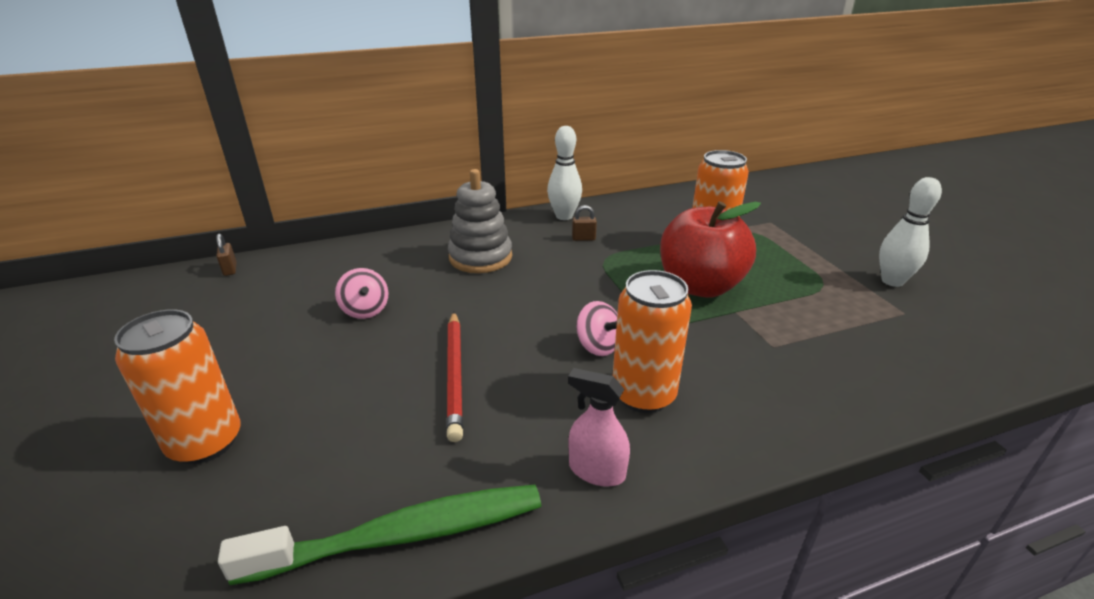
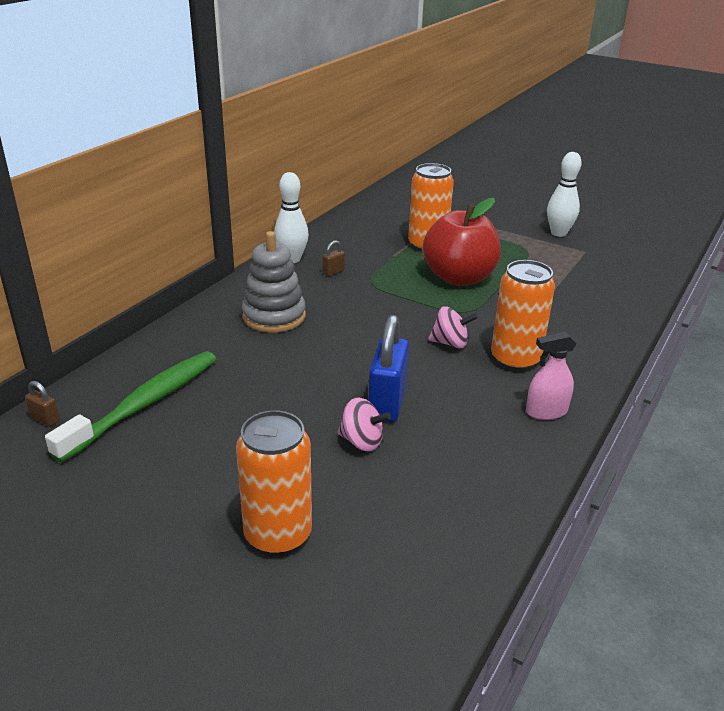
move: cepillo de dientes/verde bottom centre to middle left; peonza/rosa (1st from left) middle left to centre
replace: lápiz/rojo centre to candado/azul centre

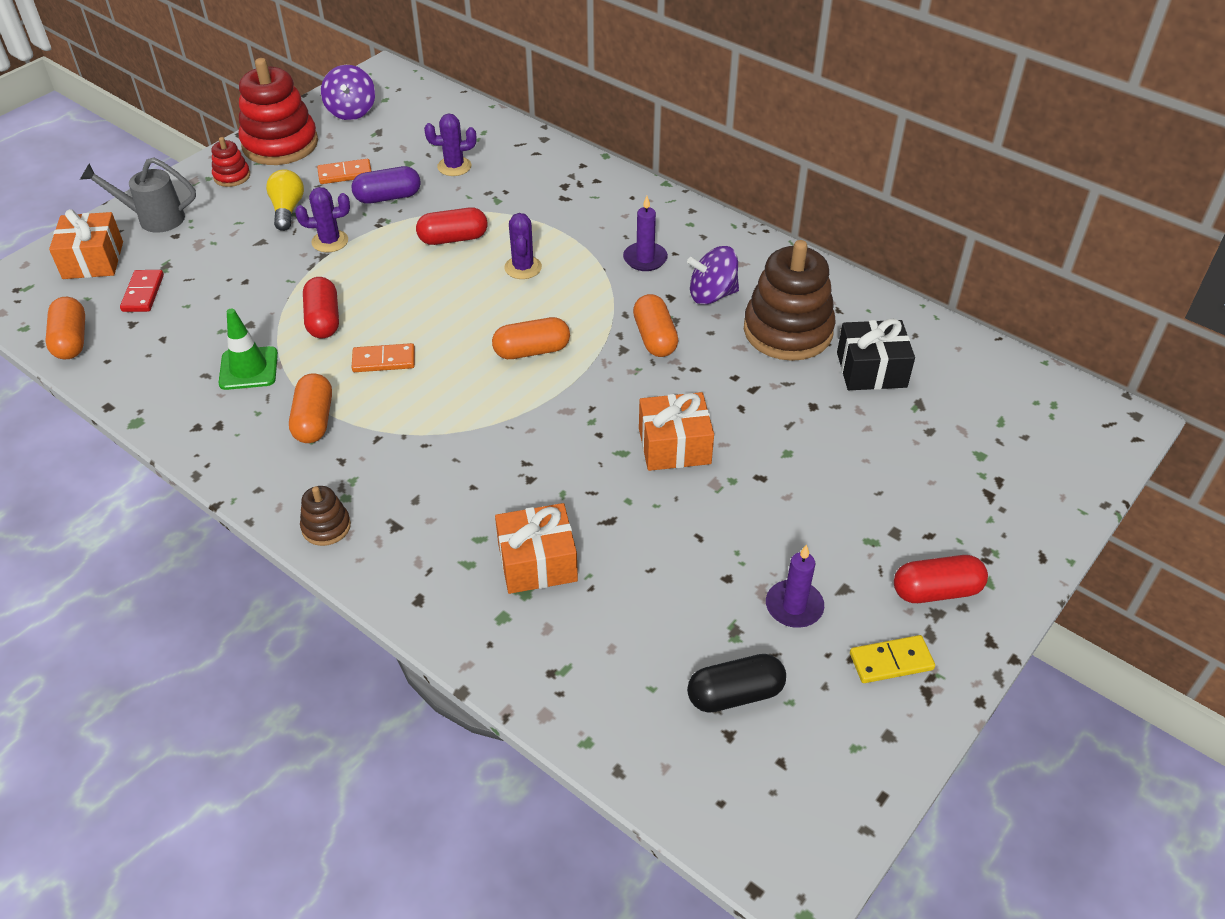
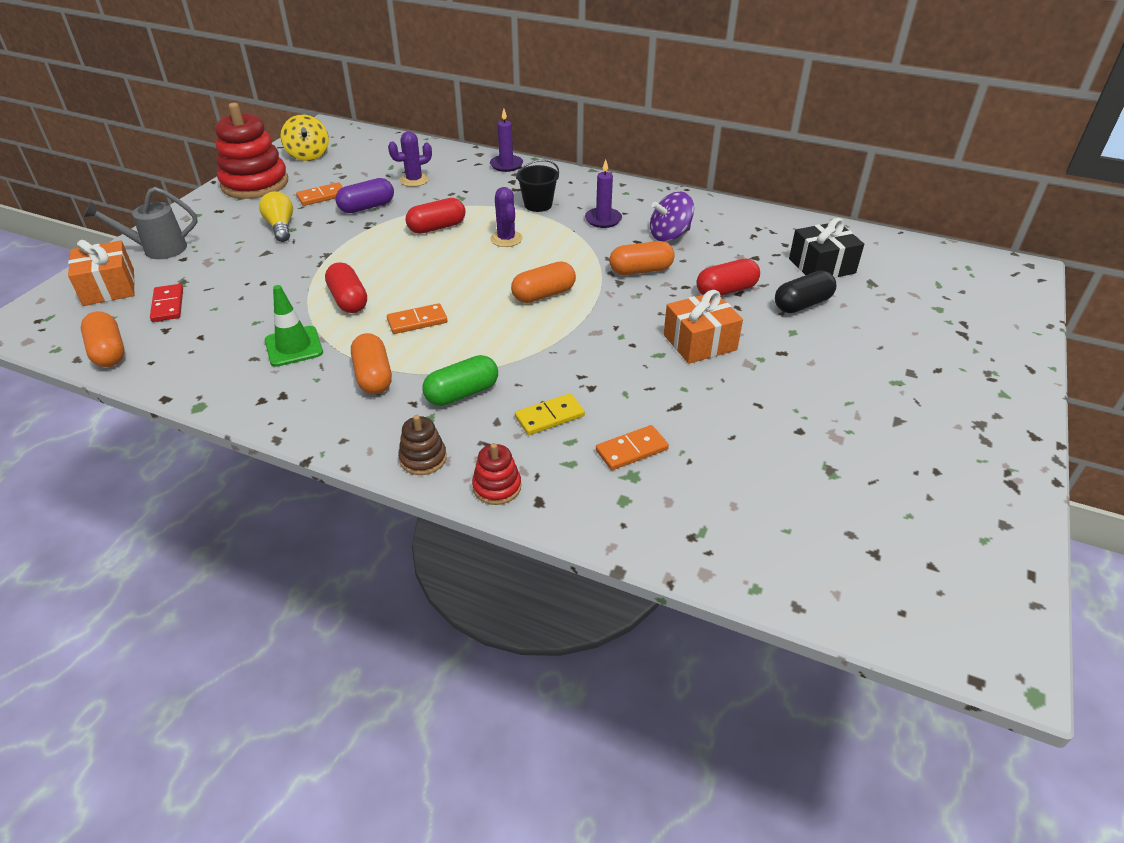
delete: cactus/morado (1st from left) top left; juguete apilable/marrón (2nd from left) top centre
insert: cápsula/verde centre; balde/negro top centre
move: juguete apilable/rojo (1st from left in the first image) top left to juguete apilable/rojo (2nd from left) centre; cápsula/negro bottom centre to middle right; vela/morado (2nd from left in the first image) centre to vela/morado (1st from left) top centre; ficha de dominó/amarillo bottom right to centre; cápsula/rojo (3rd from left) middle right to top centre
replace: regalo/naranja (2nd from left) centre to ficha de dominó/naranja (3rd from left) centre
recolor: peonza/morado (1st from left) top left to peonza/amarillo top left
rotate: cápsula/naranja (4th from left) centre = top centre 75 degrees counterclockwise

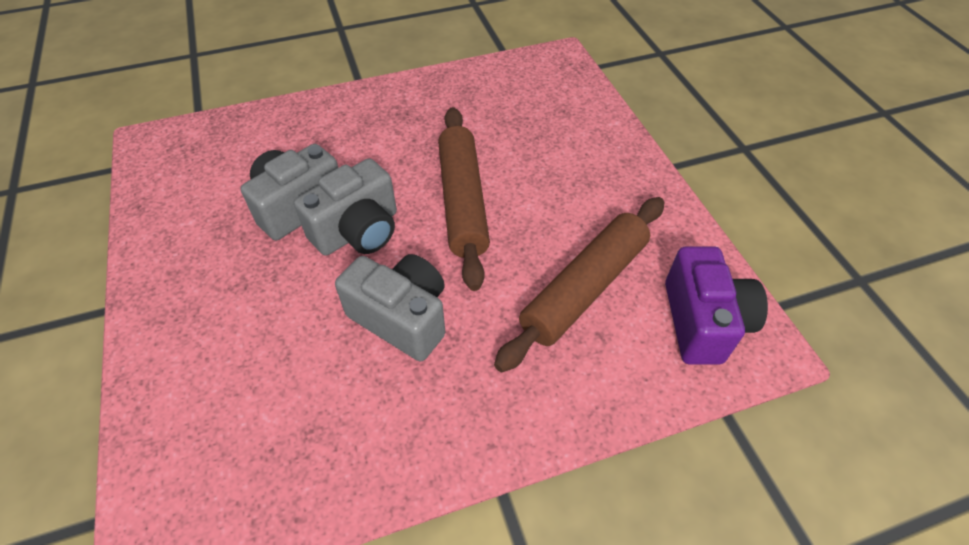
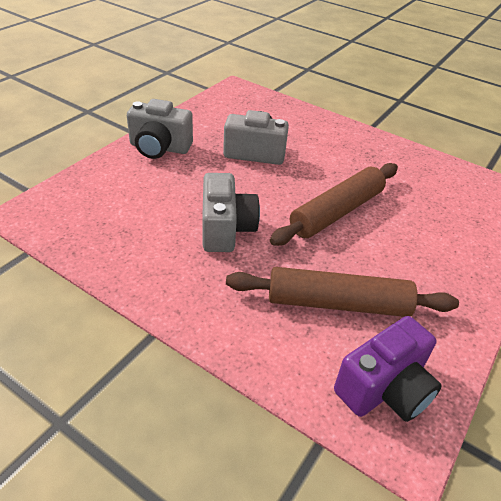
move: cámara/gris (2nd from left in the first image) centre to cámara/gris (1st from left) top left

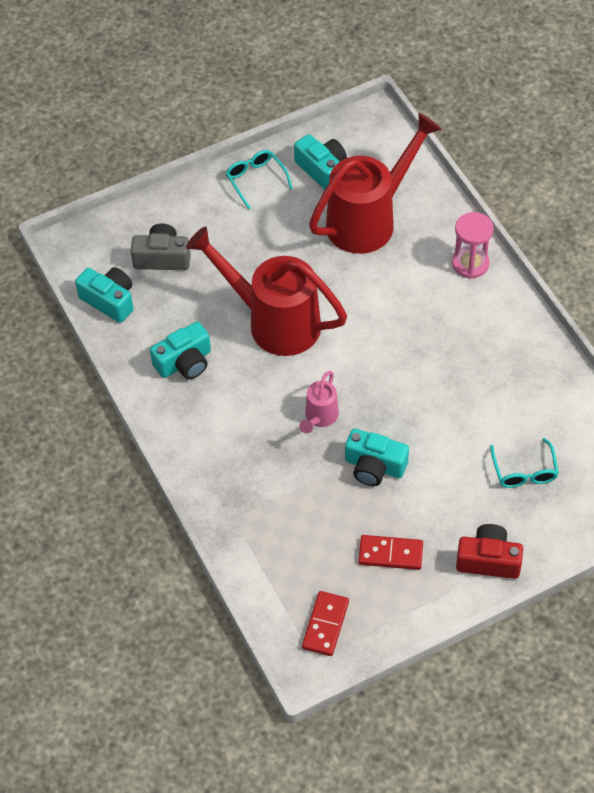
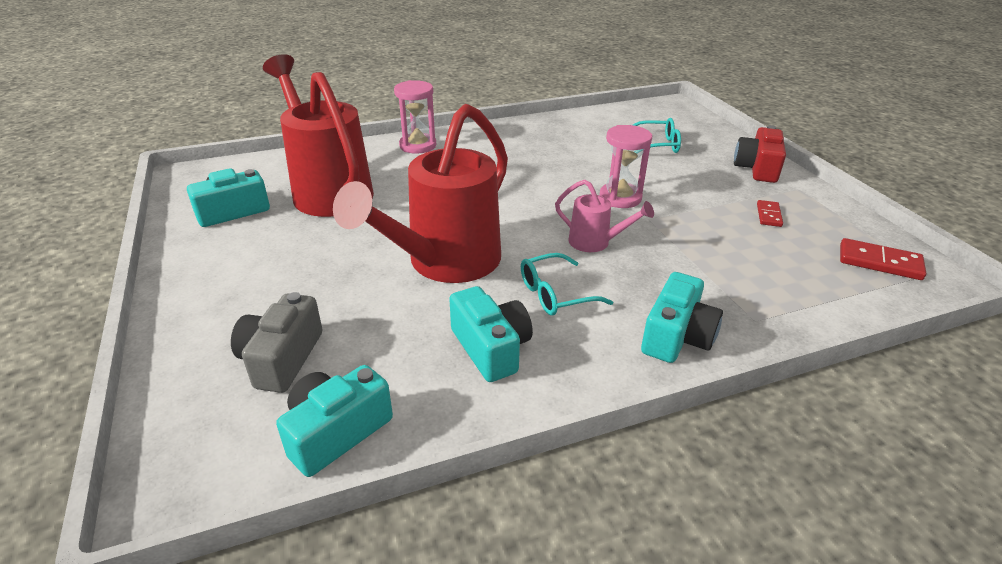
insert: reloj de arena/rosa (2nd from left) top centre
move: gafas/turquesa (1st from left) top centre to centre; cámara/turquesa (4th from left) centre to middle right
resize: ficha de dominó/rojo (2nd from left in the first image) bottom centre = middle right x0.62

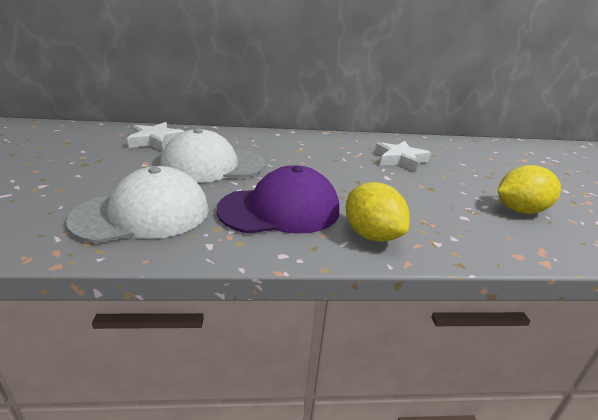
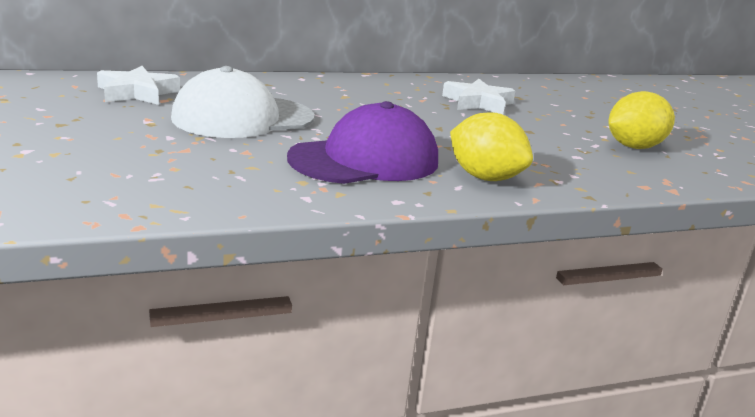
delete: gorra/blanco (1st from left) middle left

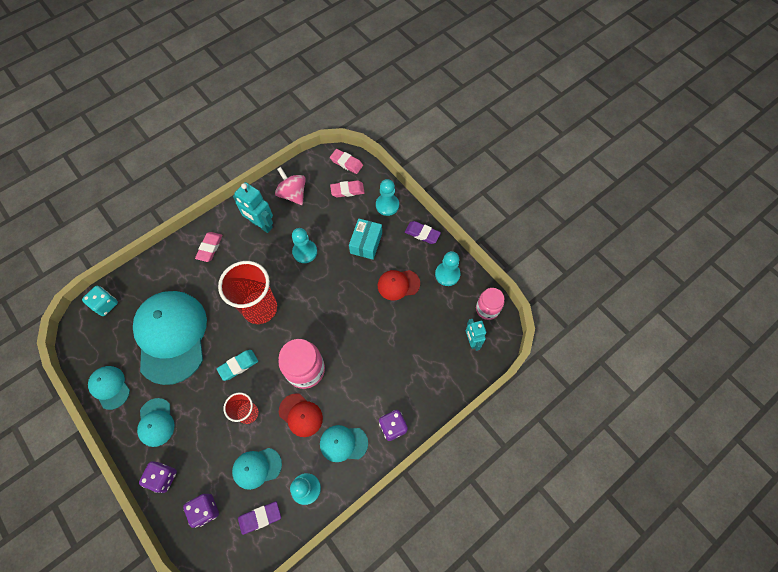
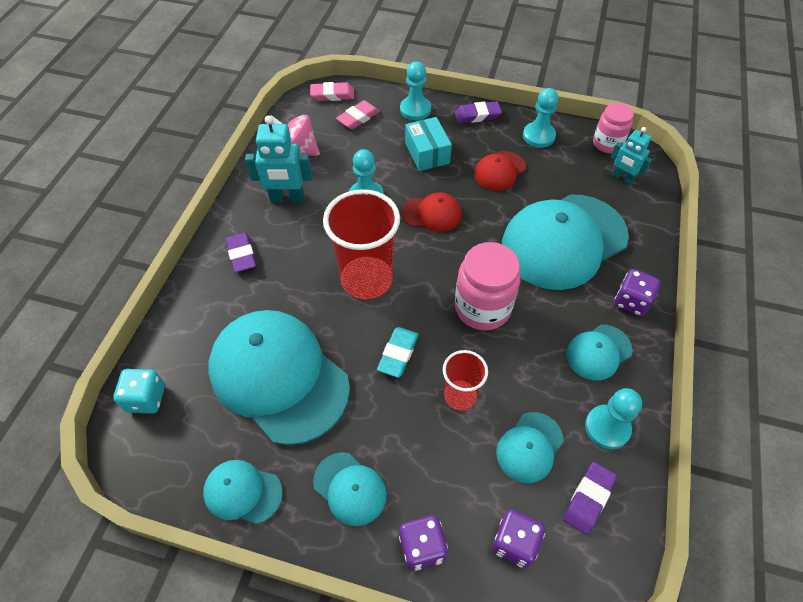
insert: gorra/turquesa (5th from left) middle right
move: gorra/rojo (1st from left) bottom centre to centre
recolor: goma de borrar/rosa (1st from left) middle left to goma de borrar/morado (1st from left) middle left

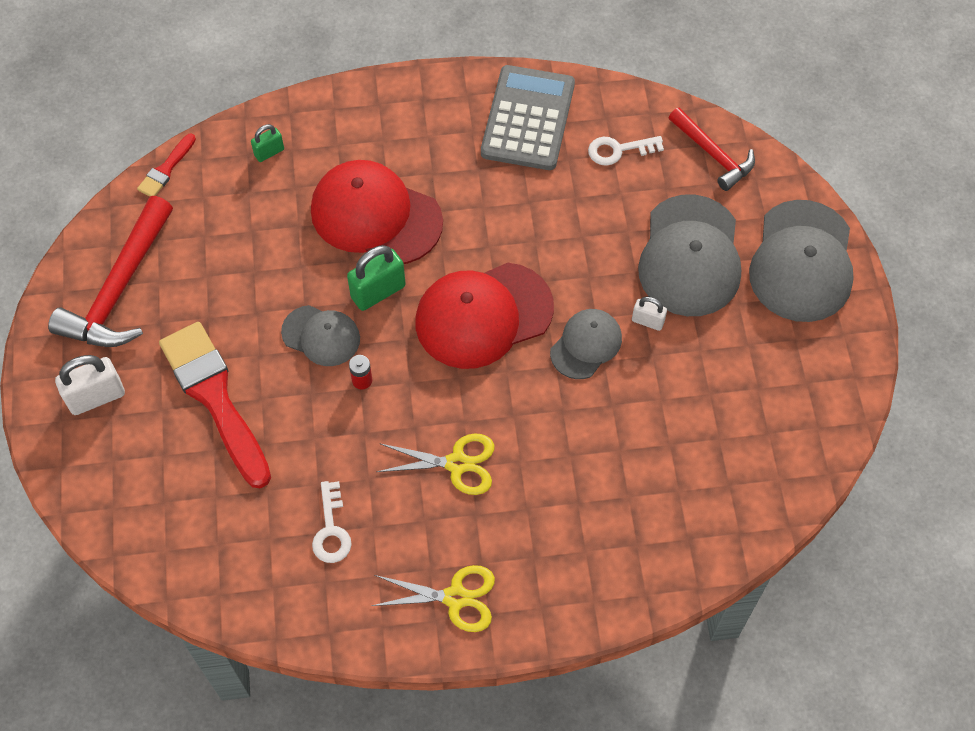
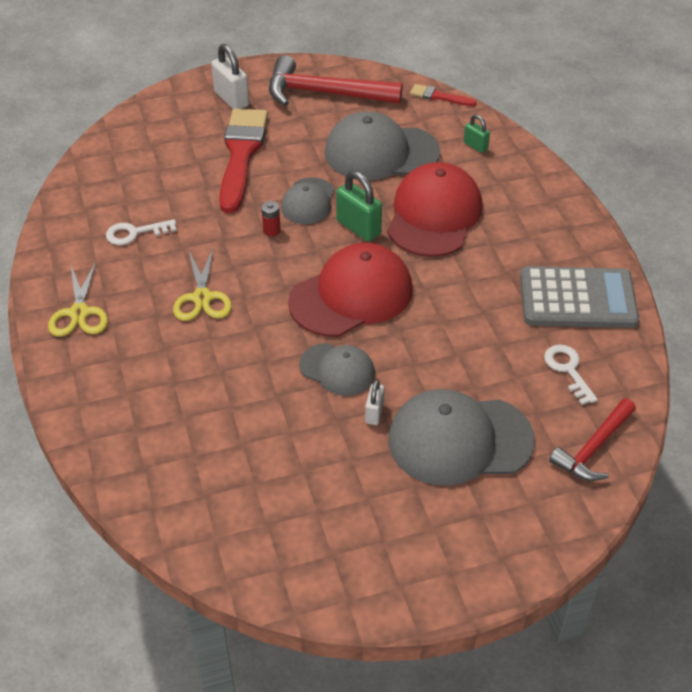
move: gorra/gris (4th from left in the first image) middle right to gorra/gris (3rd from left) top centre
rotate: pincel/rojo (2nd from left in the first image) middle left = top centre 45 degrees counterclockwise; gorra/rojo (2nd from left in the first image) centre = centre 90 degrees clockwise

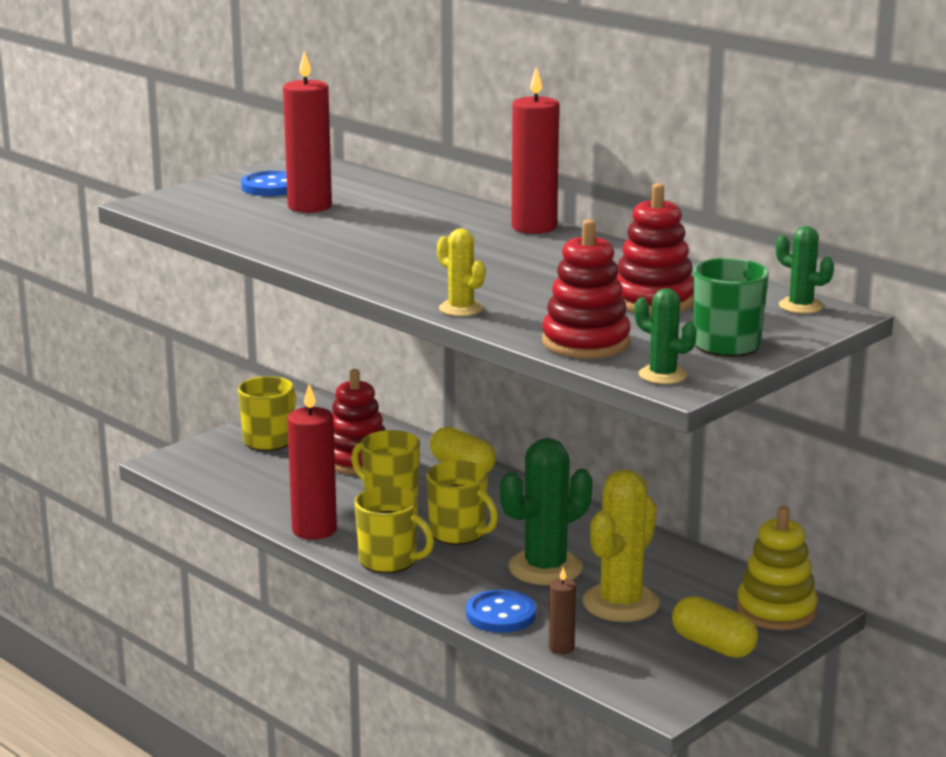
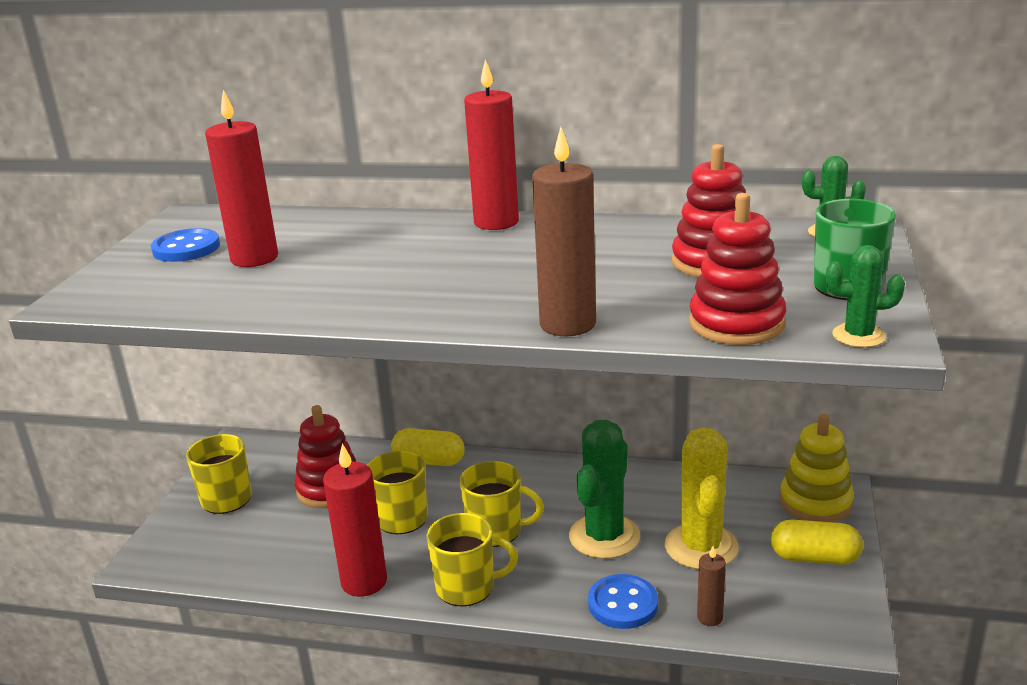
replace: cactus/amarillo (1st from left) centre to vela/marrón (1st from left) centre

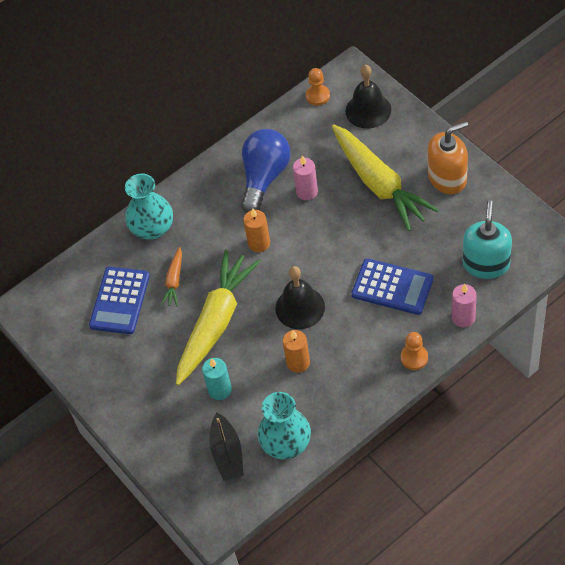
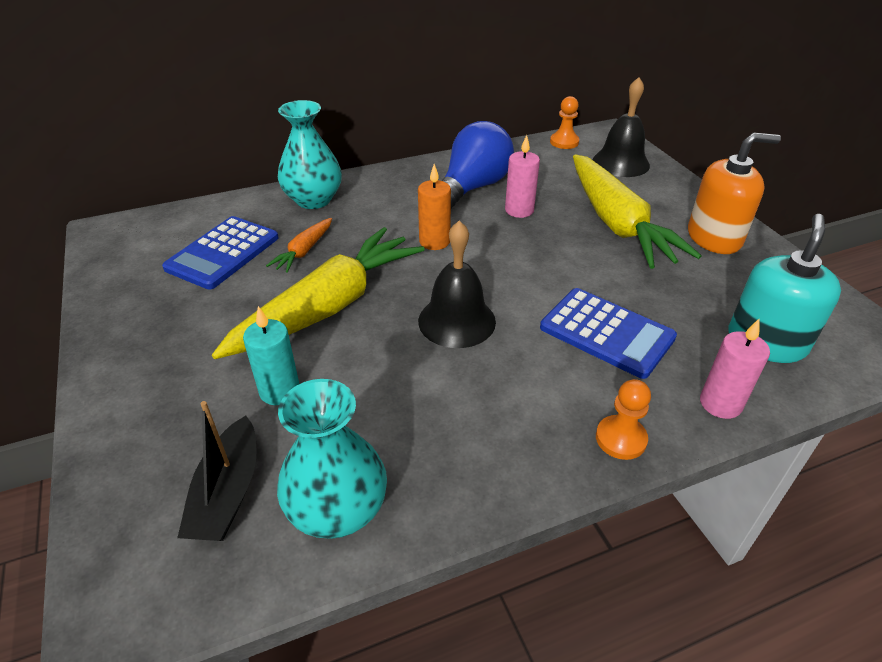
delete: vela/naranja (2nd from left) centre

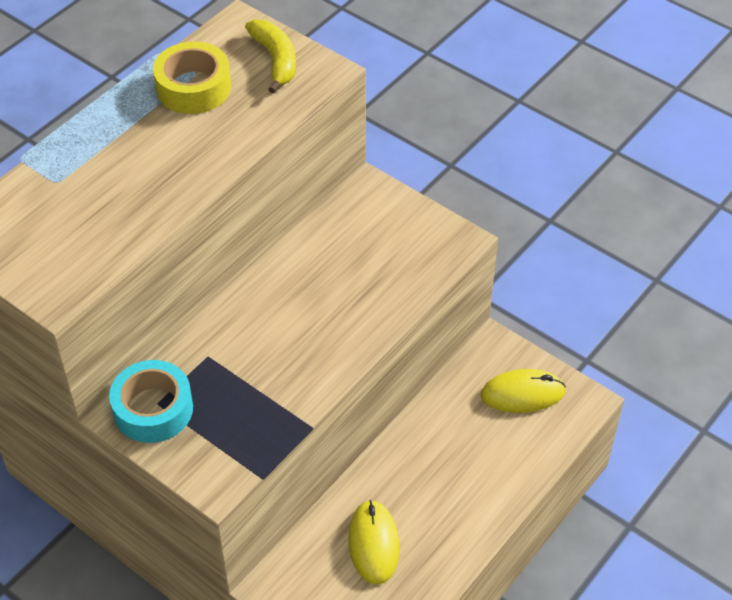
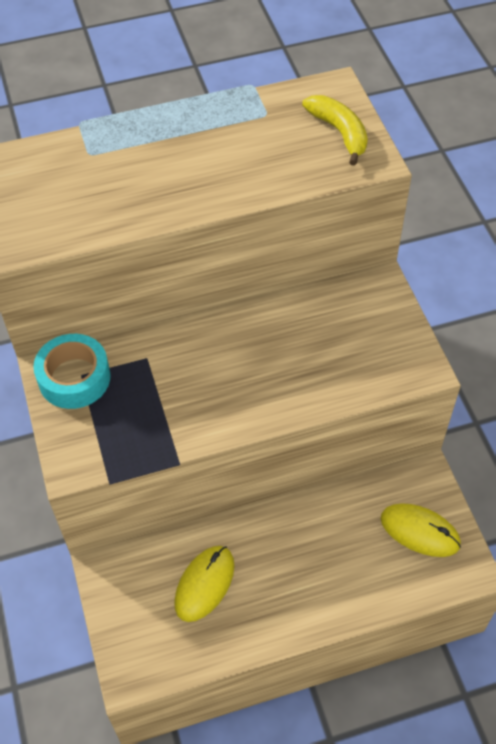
delete: cinta adhesiva/amarillo top left
rotate: plátano/amarillo top centre = top right 45 degrees counterclockwise

